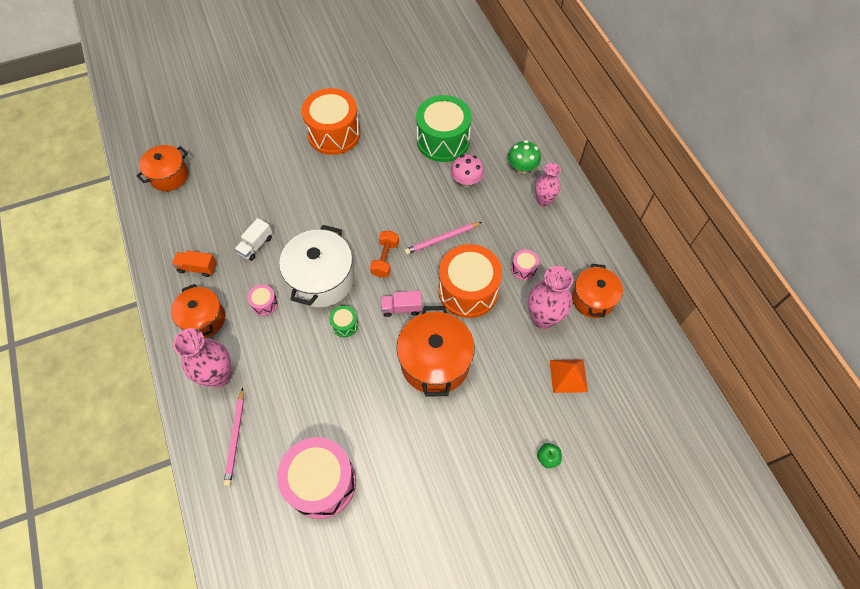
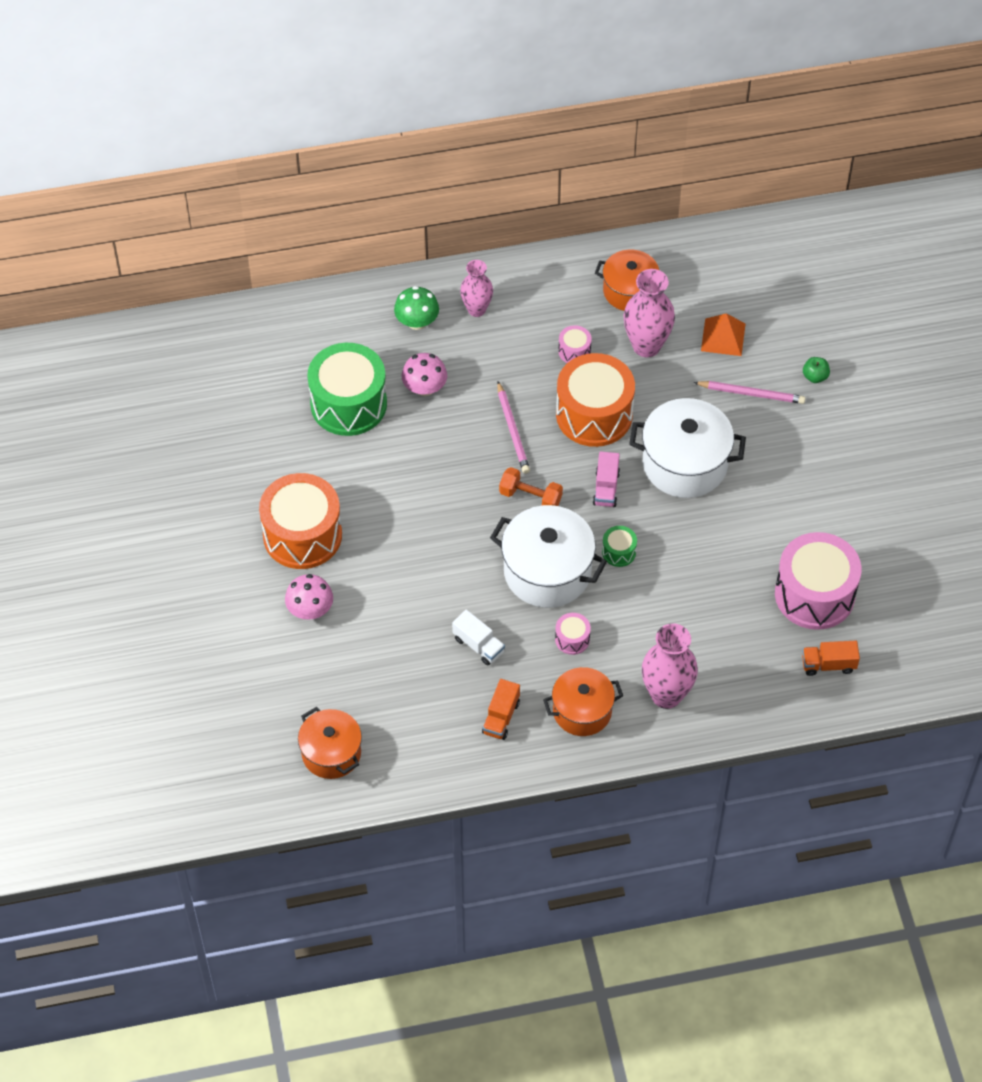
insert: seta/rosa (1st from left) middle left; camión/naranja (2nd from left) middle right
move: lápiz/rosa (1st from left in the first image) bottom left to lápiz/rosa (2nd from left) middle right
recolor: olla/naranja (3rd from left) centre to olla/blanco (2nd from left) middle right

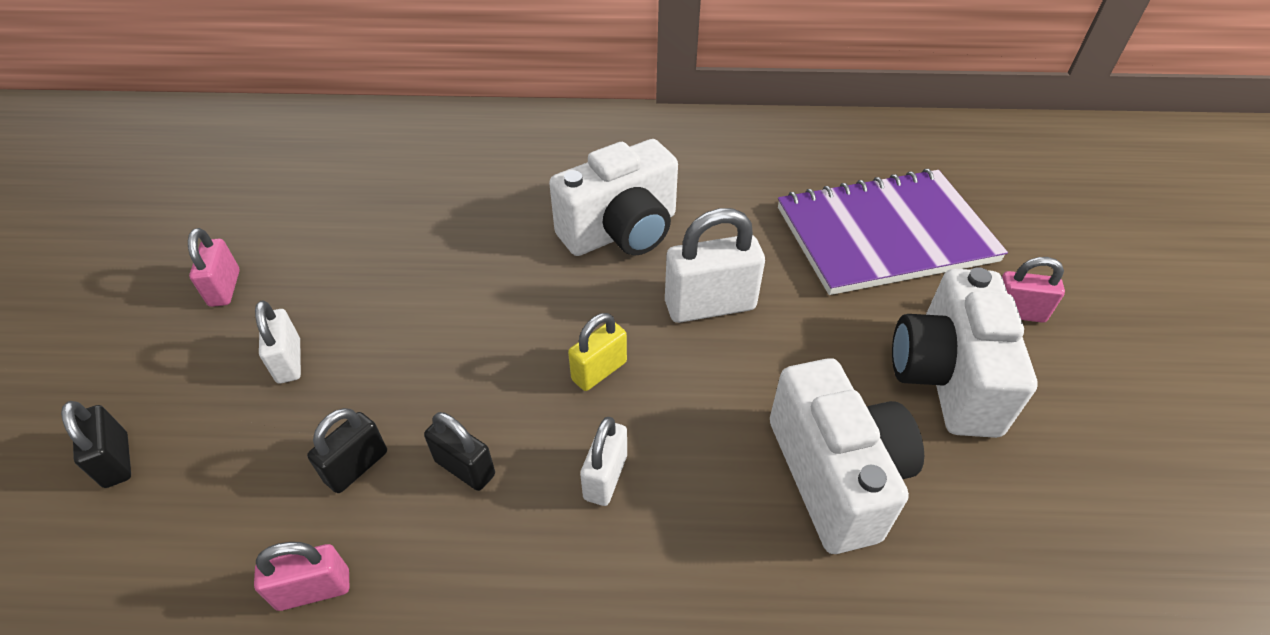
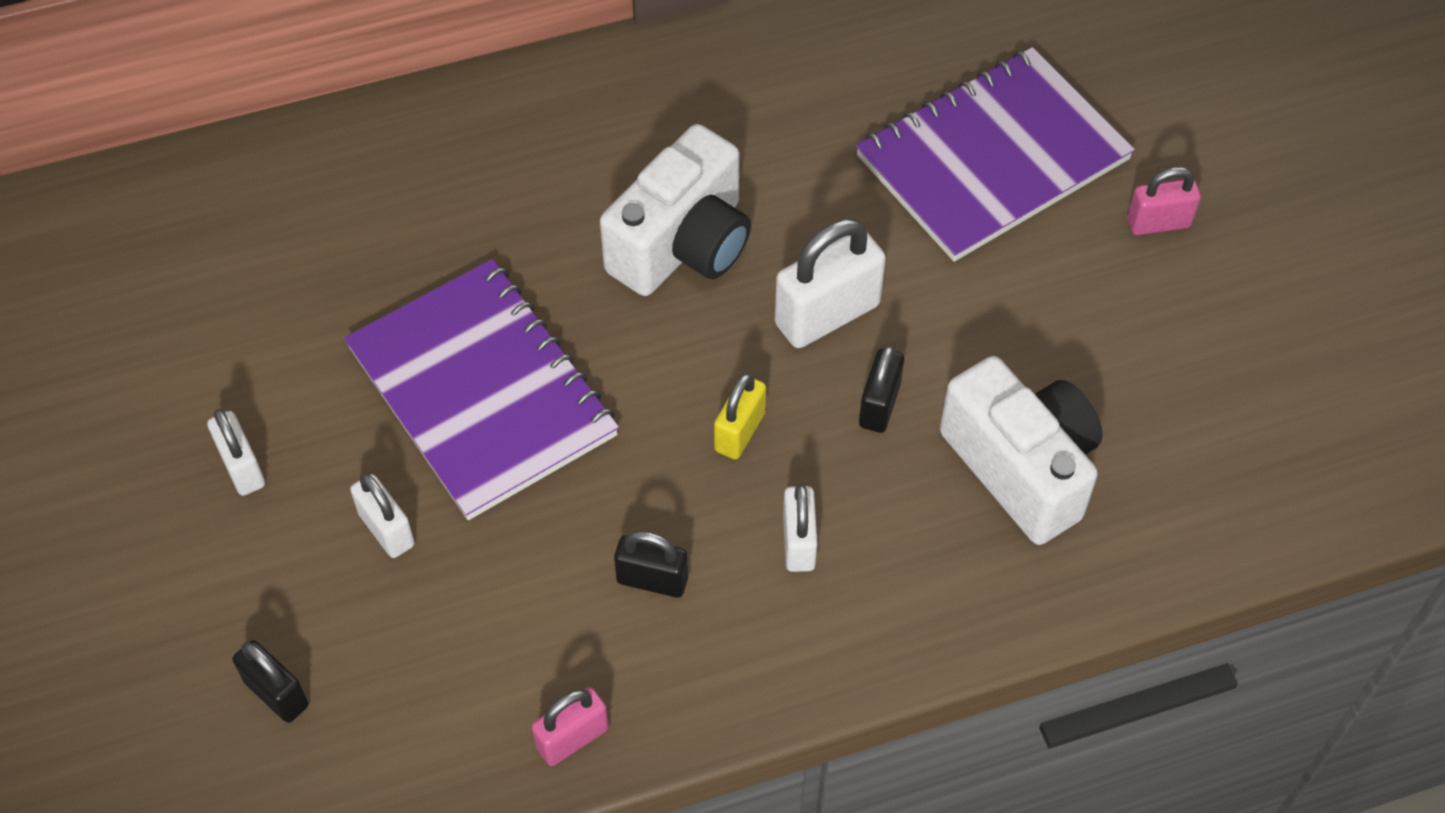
delete: cámara/blanco (3rd from left) middle right
insert: cuaderno/morado (1st from left) middle left
move: candado/negro (2nd from left in the first image) bottom left to candado/negro (3rd from left) centre
recolor: candado/rosa (1st from left) middle left to candado/blanco (1st from left) middle left

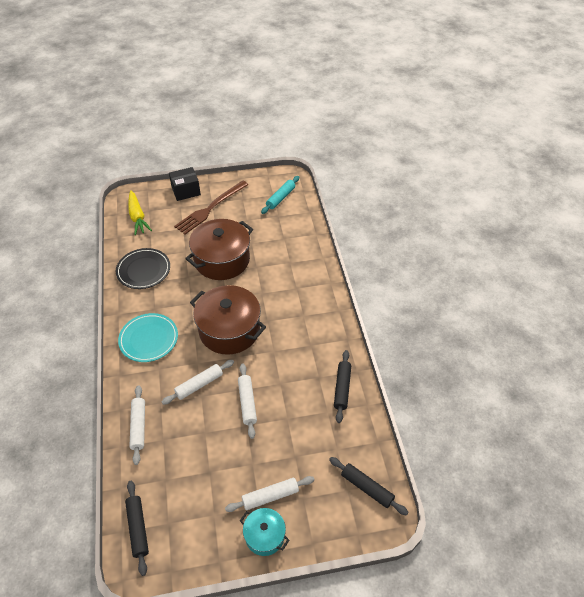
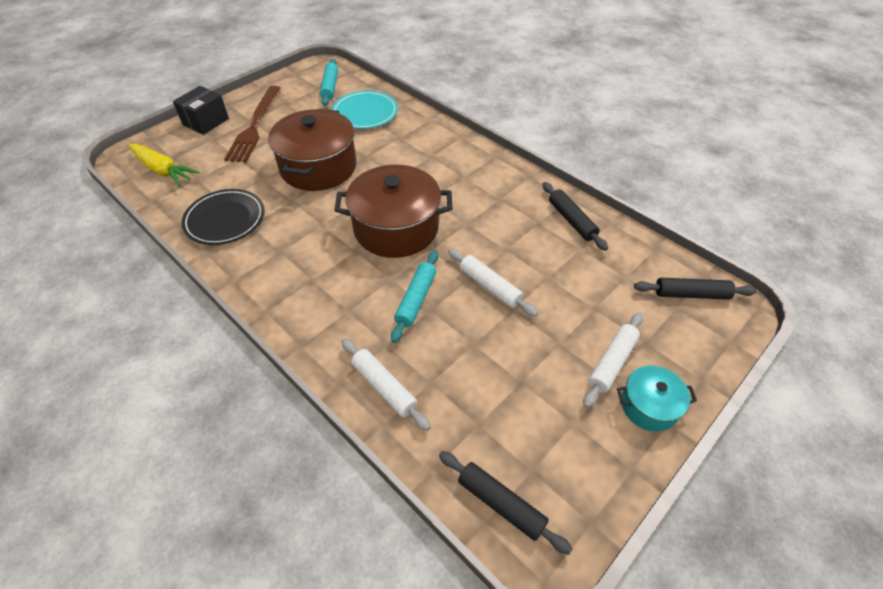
move: plato/turquesa middle left to top centre
recolor: rodillo/blanco (2nd from left) centre to rodillo/turquesa (2nd from left) centre

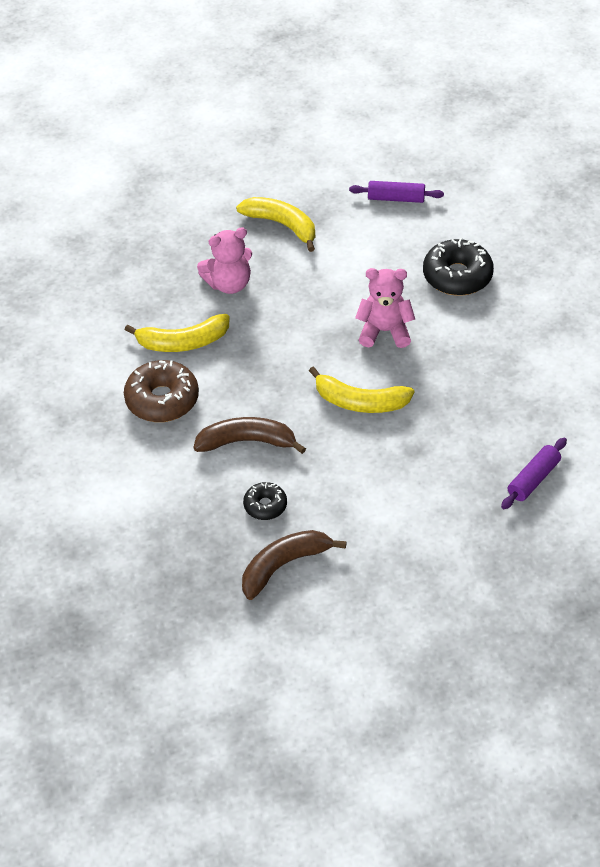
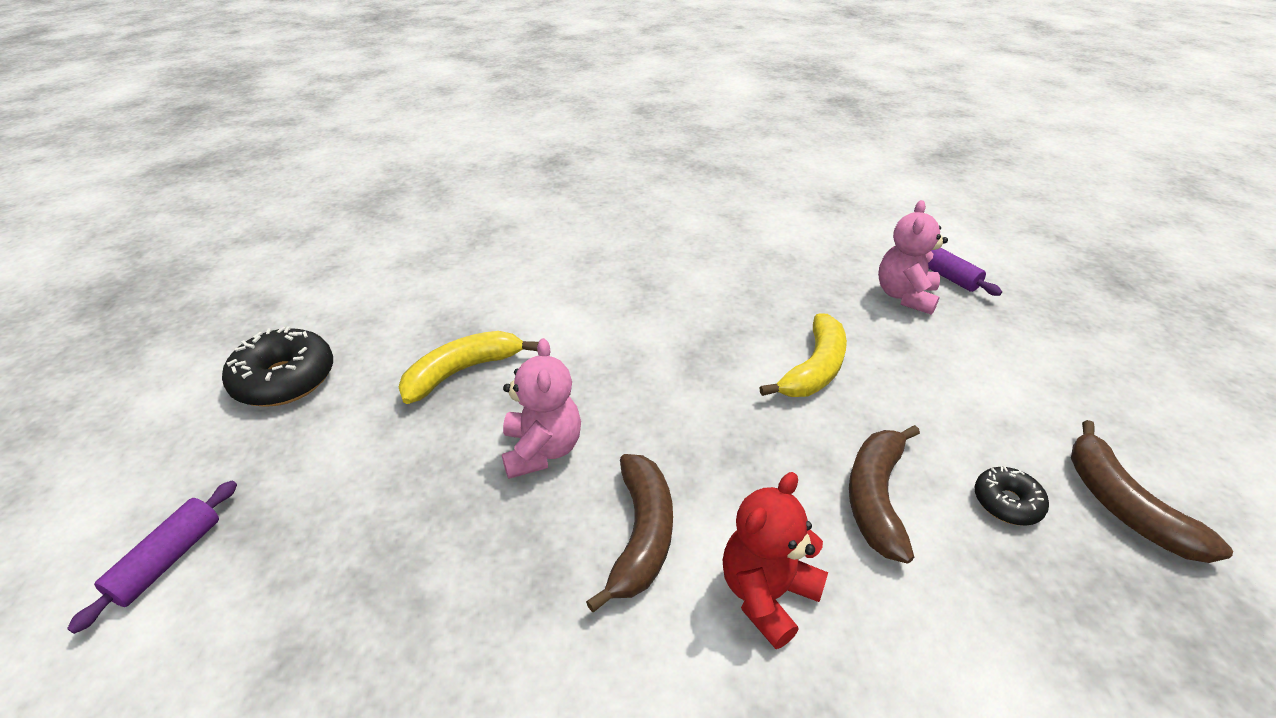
move: rodillo/morado (1st from left) top centre to bottom left; osito/rosa (2nd from left) centre to middle right; rosquilla/negro (2nd from left in the first image) top right to rosquilla/negro (1st from left) middle left
replace: rosquilla/marrón middle left to osito/rojo bottom centre
recolor: plátano/amarillo (1st from left) middle left to plátano/marrón (1st from left) bottom centre

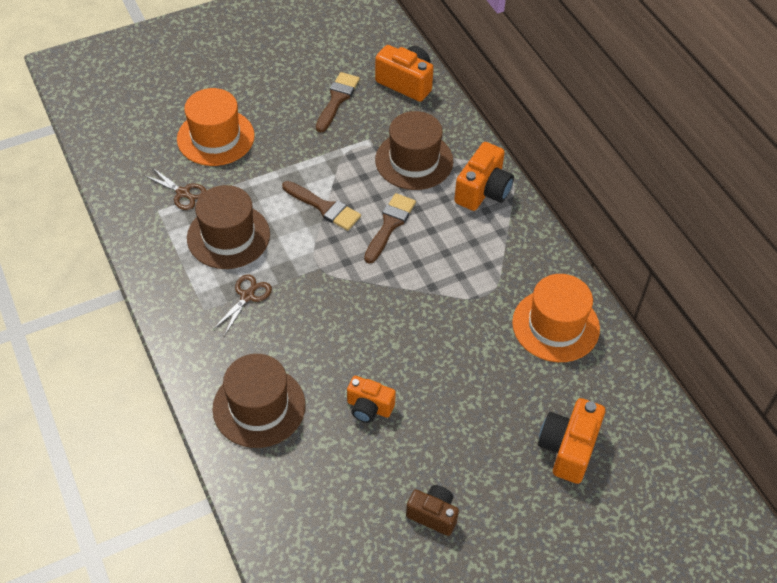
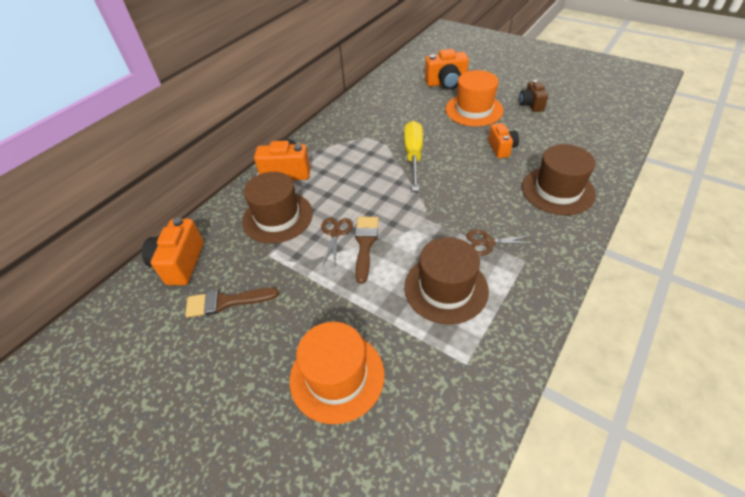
delete: pincel/marrón (3rd from left) centre
insert: destornillador/amarillo top centre
move: tijeras/marrón (1st from left) top left to centre; sombrero/naranja (2nd from left) middle right to top centre

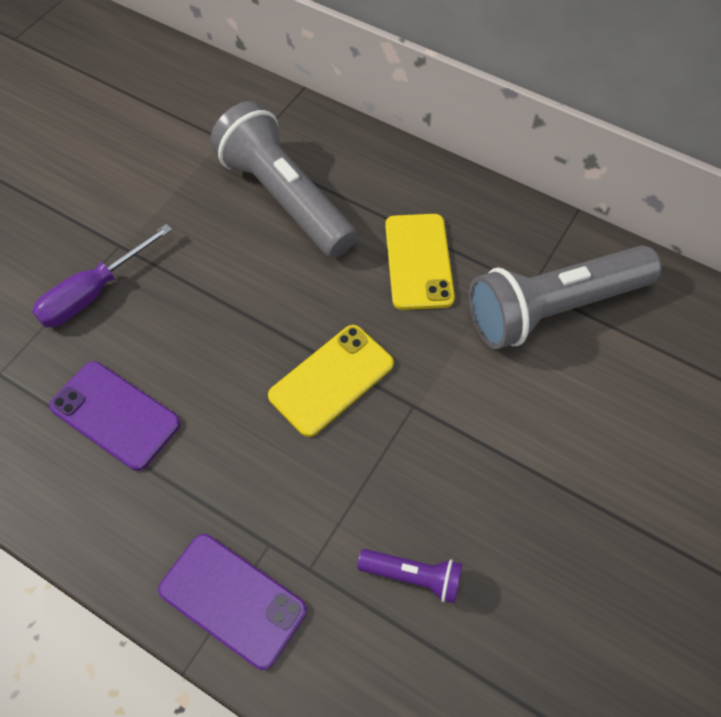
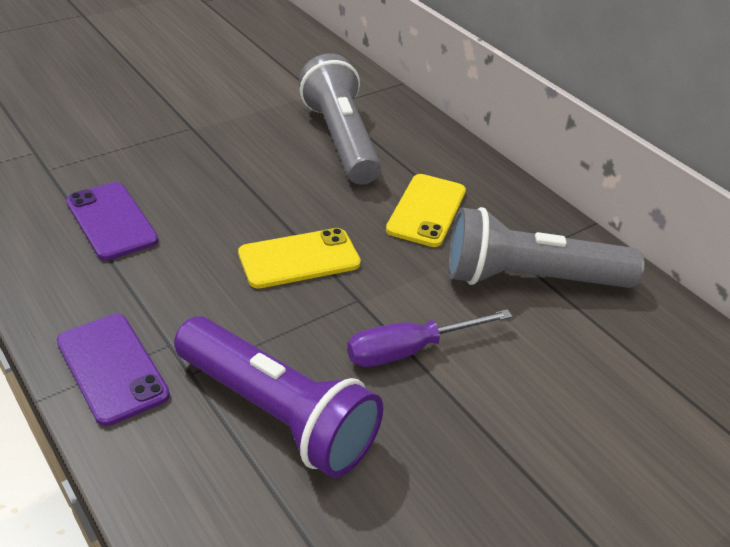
move: destornillador/morado middle left to centre
resize: lámpara de mano/morado bottom centre = bottom centre x2.22

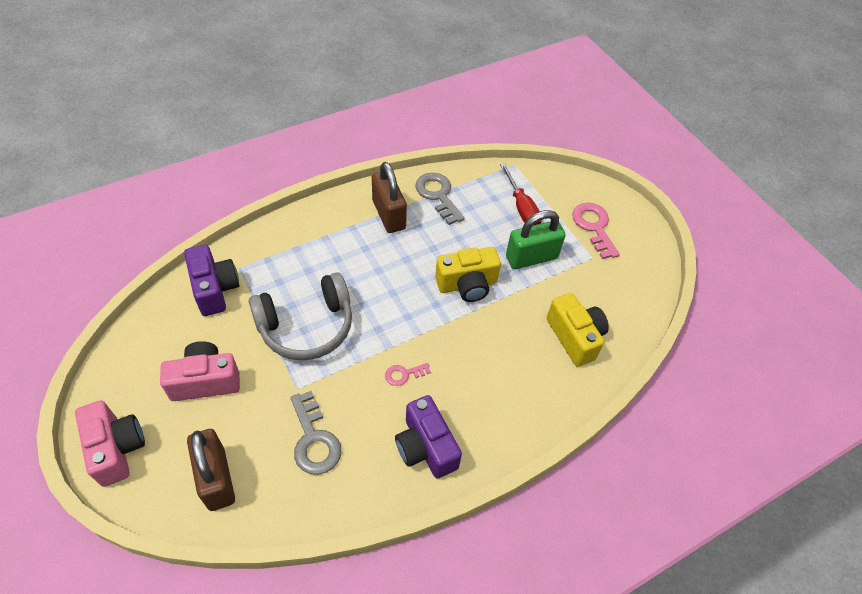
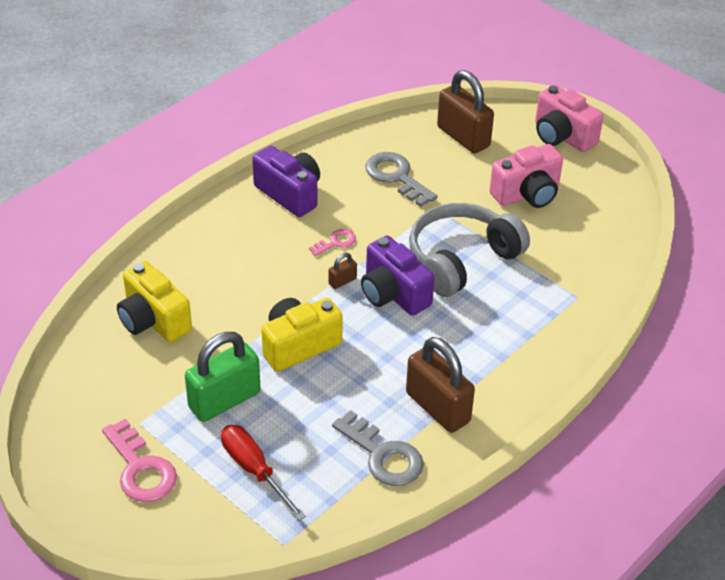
insert: candado/marrón (1st from left) centre
move: cámara/morado (1st from left in the first image) middle left to cámara/morado (2nd from left) centre

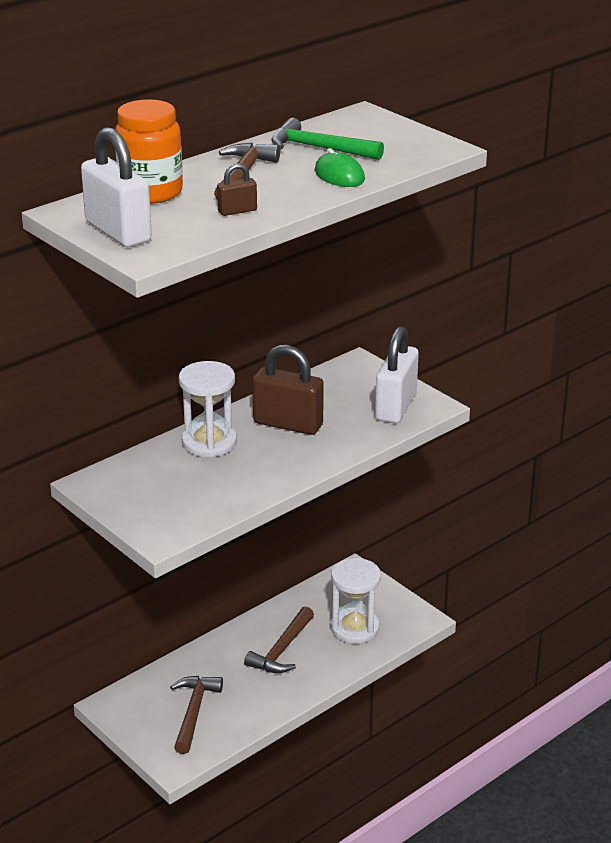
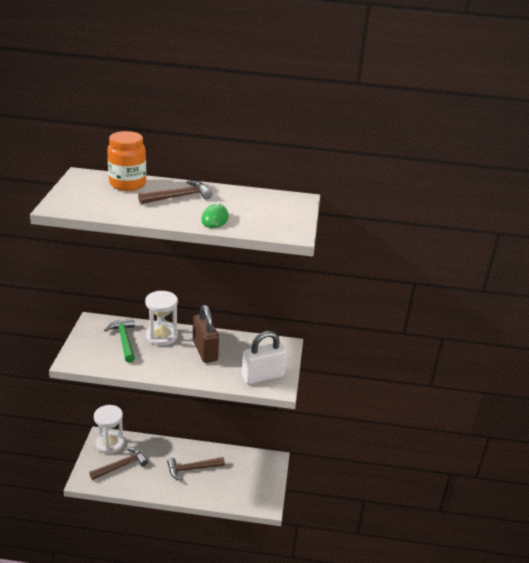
delete: candado/blanco (1st from left) top left; candado/marrón (1st from left) top centre
move: martillo/verde top centre to middle left; reloj de arena/blanco (2nd from left in the first image) bottom centre to reloj de arena/blanco (1st from left) bottom left

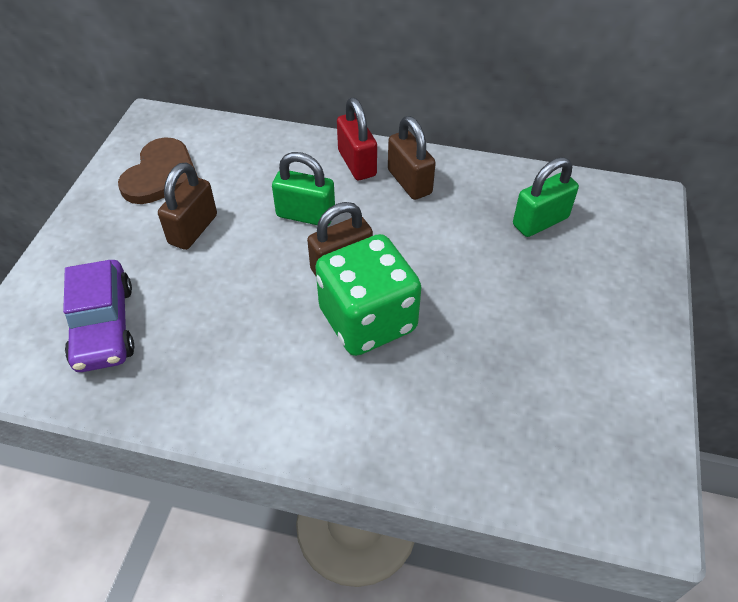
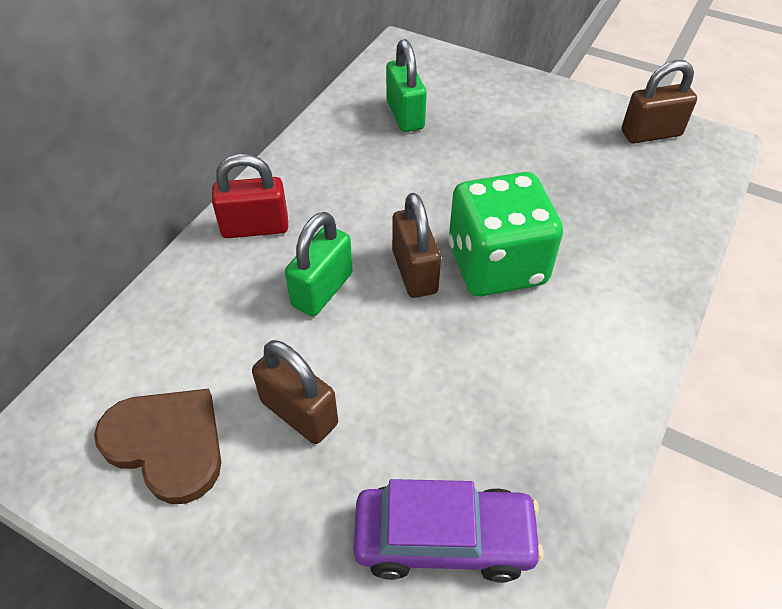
move: candado/marrón (3rd from left) top centre to top right

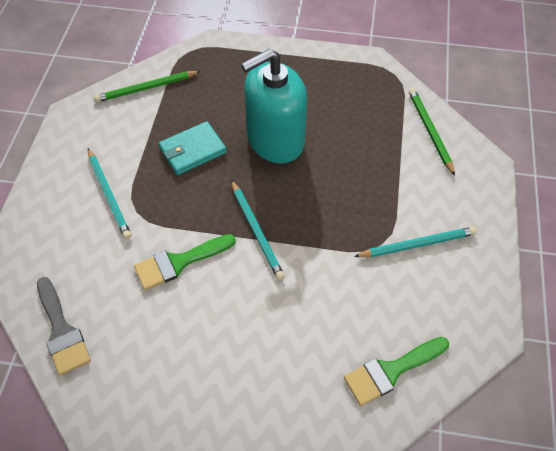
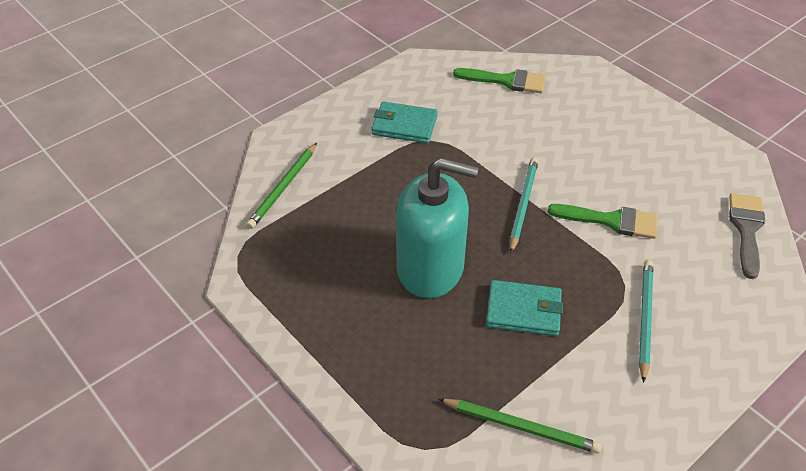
replace: lápiz/turquesa (3rd from left) middle right to cartera/turquesa (1st from left) top centre

